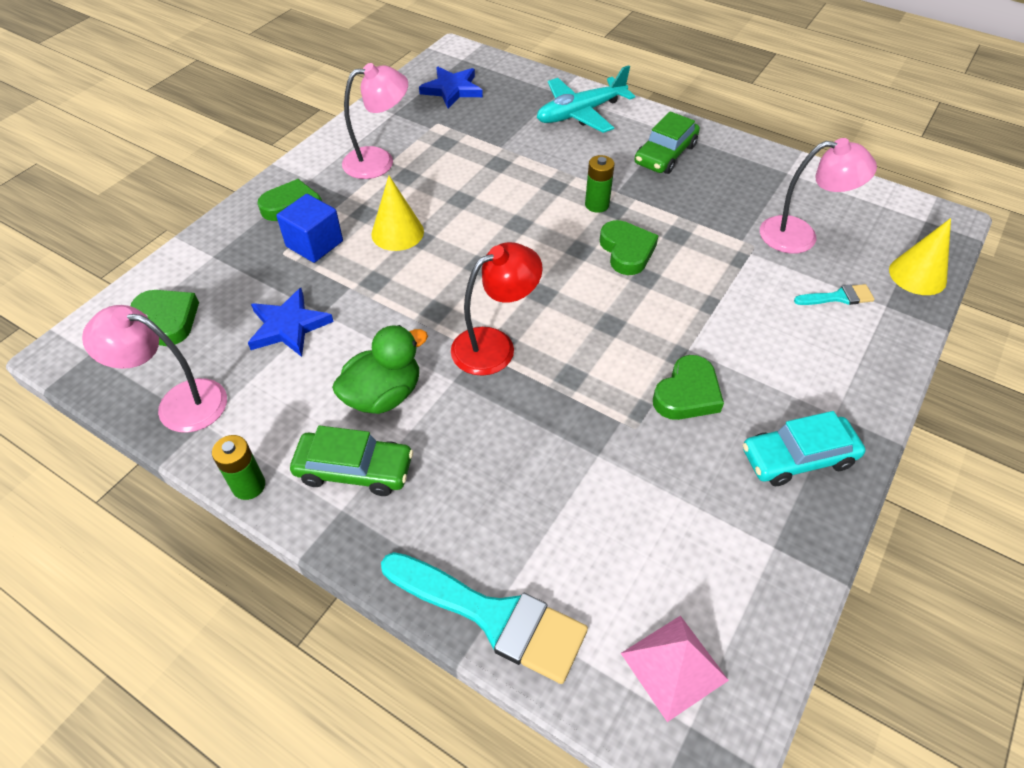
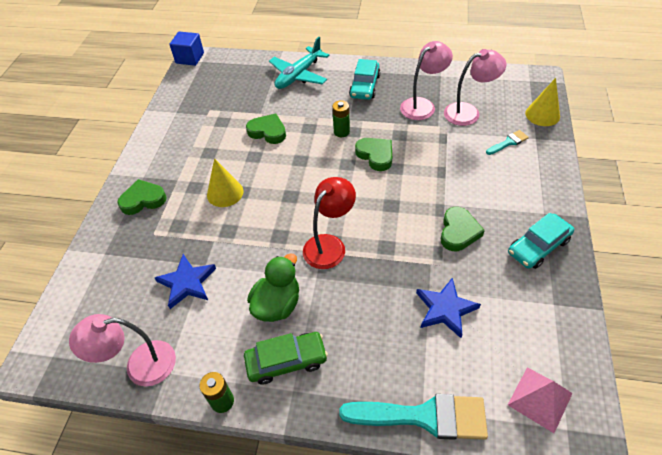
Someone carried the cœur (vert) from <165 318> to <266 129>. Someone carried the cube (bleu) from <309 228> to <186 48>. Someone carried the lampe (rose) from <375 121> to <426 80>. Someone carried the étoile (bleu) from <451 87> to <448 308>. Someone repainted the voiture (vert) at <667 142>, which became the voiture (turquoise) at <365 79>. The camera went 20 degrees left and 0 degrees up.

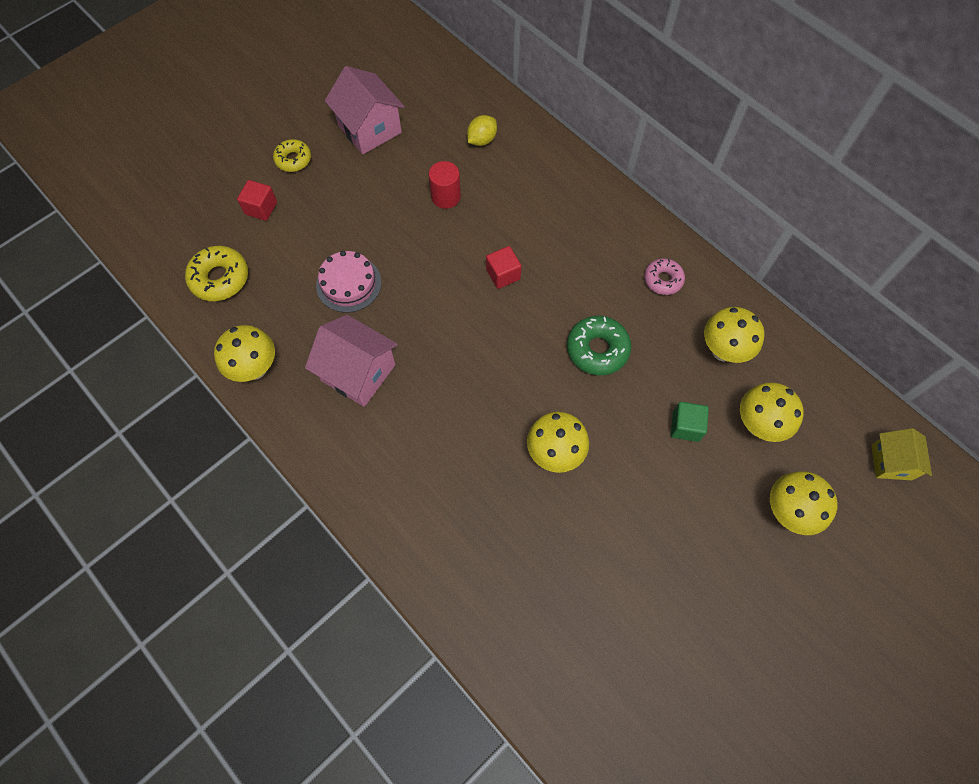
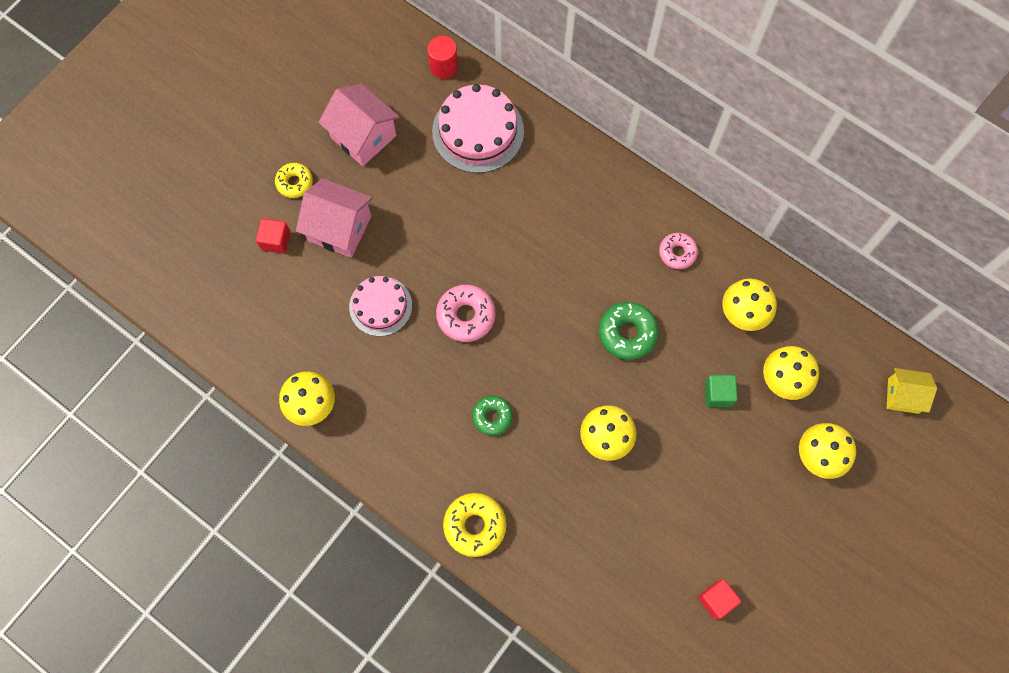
Someone put down the beignet (rose) at <466 313>. Someone put down the beignet (vert) at <492 416>. Someone carried the beignet (jaune) from <216 273> to <474 525>. Someone carried the maison (rose) from <351 361> to <334 218>. Someone carried the cylindre (rouge) from <445 185> to <443 57>. Someone carried the cube (rouge) from <504 267> to <719 599>. Someone swapped the citron (jaune) at <482 130> for the gâteau (rose) at <478 128>. Someone rotated the maison (jaune) at <901 454> by 75 degrees counterclockwise. The camera went 10 degrees left and 5 degrees up.

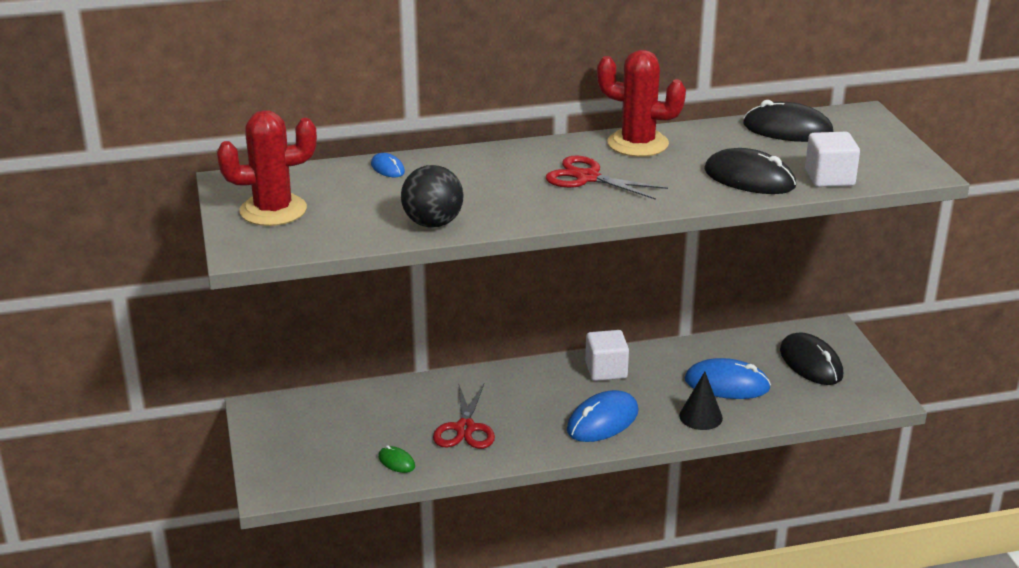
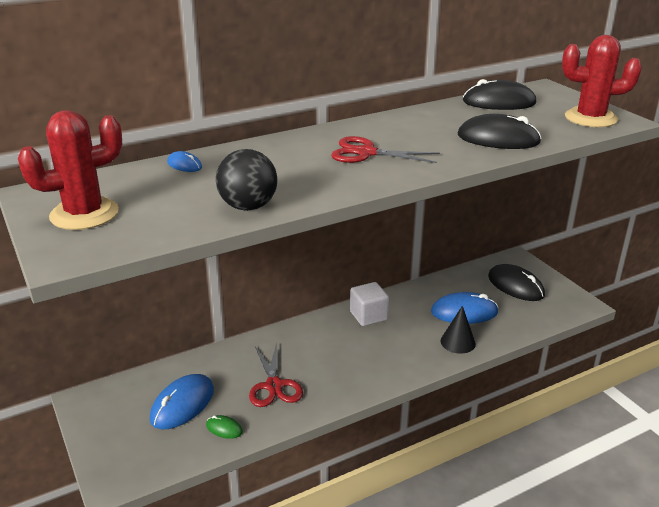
Someone took away the cube (blanc) at <832 159>. Someone carried the souris (bleu) from <603 416> to <182 401>. Someone carried the cactus (rouge) from <641 103> to <602 81>. The camera went 15 degrees left and 0 degrees up.

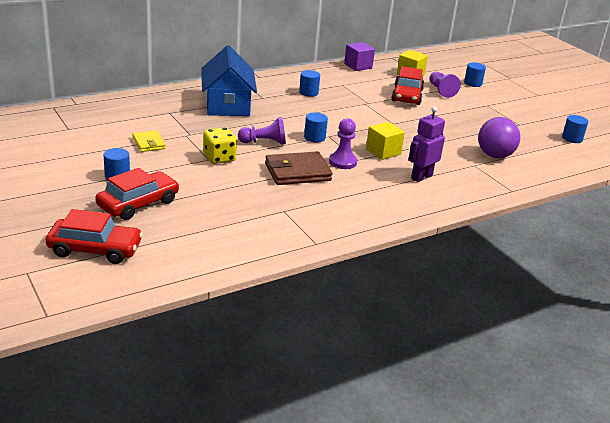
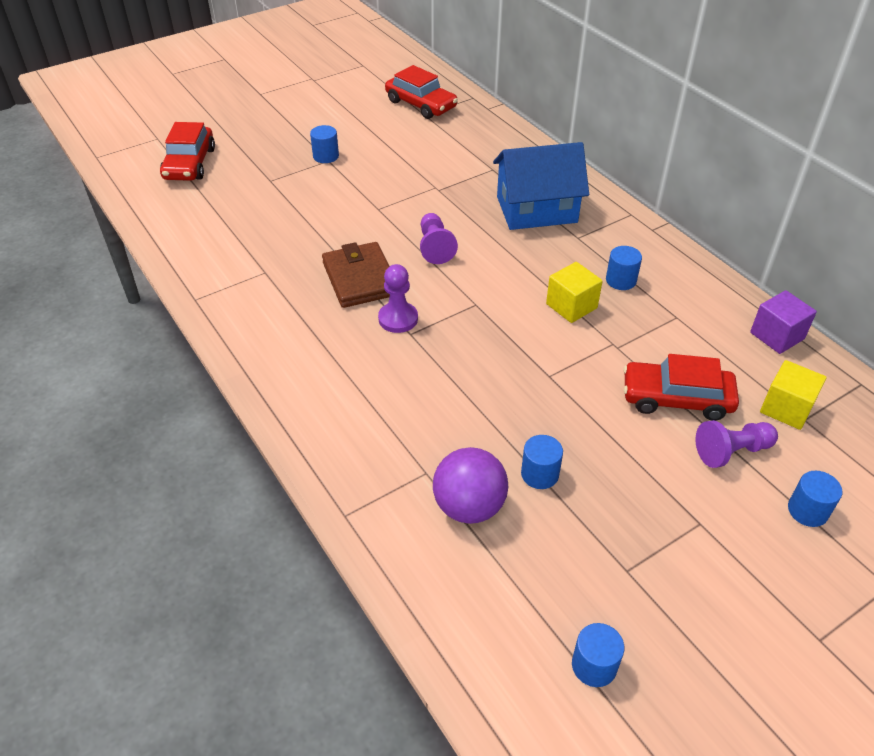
Someone took away the portefeuille (jaune) at <149 141>. Someone took away the dé (jaune) at <220 145>. Someone took away the robot (violet) at <426 144>. Someone carried the voiture (rouge) from <137 194> to <421 92>. Someone carried the cylindre (bleu) from <316 127> to <542 462>. Someone carried the cube (jaune) from <385 141> to <574 292>. The camera went 90 degrees right and 15 degrees up.

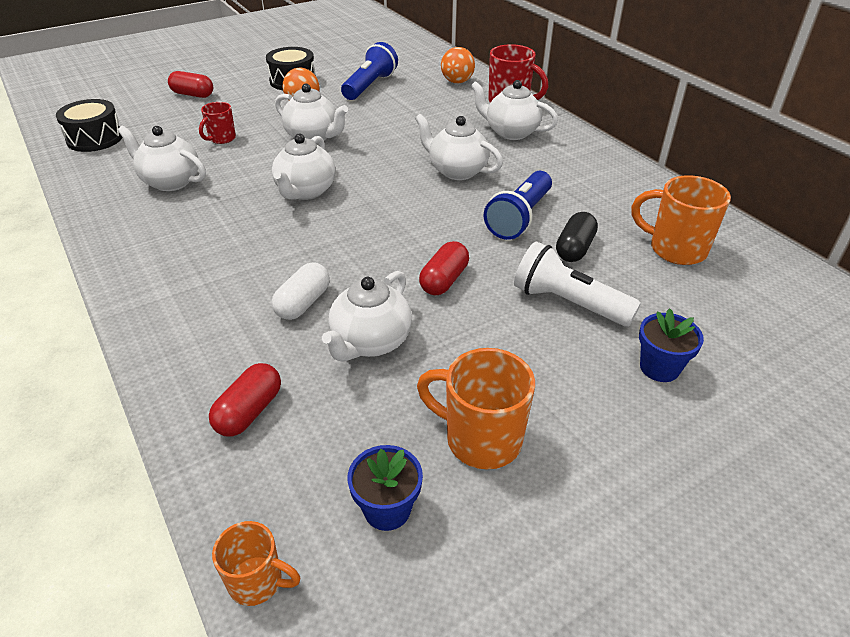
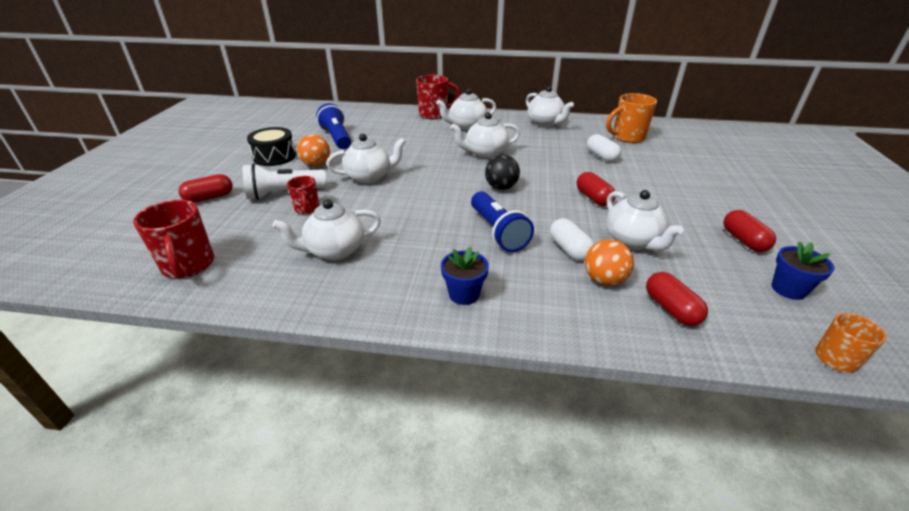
Someone put down the balle (noir) at <502 172>. Someone carried the théière (blanc) from <304 166> to <550 106>. Someone carried the balle (orange) from <458 65> to <609 262>. Someone carried the lampe de poche (bleu) from <518 205> to <502 221>. Someone carried the lampe de poche (blanc) from <577 284> to <284 181>. Someone carried the pot de fleurs (bleu) from <671 345> to <465 276>. Someone swapped the tambour (noir) at <89 125> for the tasse (rouge) at <173 239>. Someone swapped the tasse (orange) at <476 408> for the gélule (rouge) at <749 231>. Someone repainted the gélule (noir) at <577 237>, which became the gélule (blanc) at <604 148>. The camera went 50 degrees left and 5 degrees down.

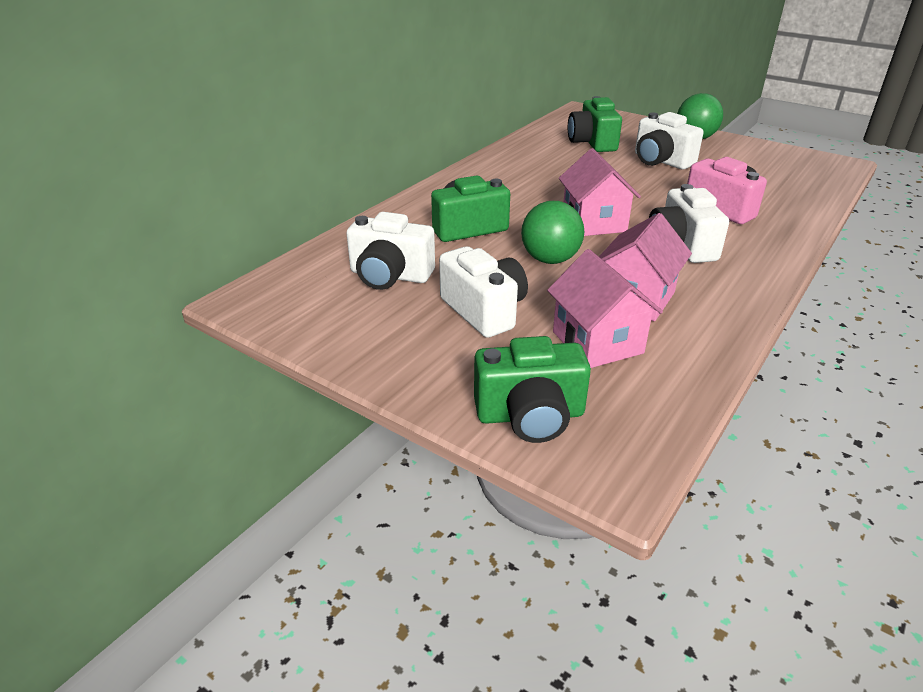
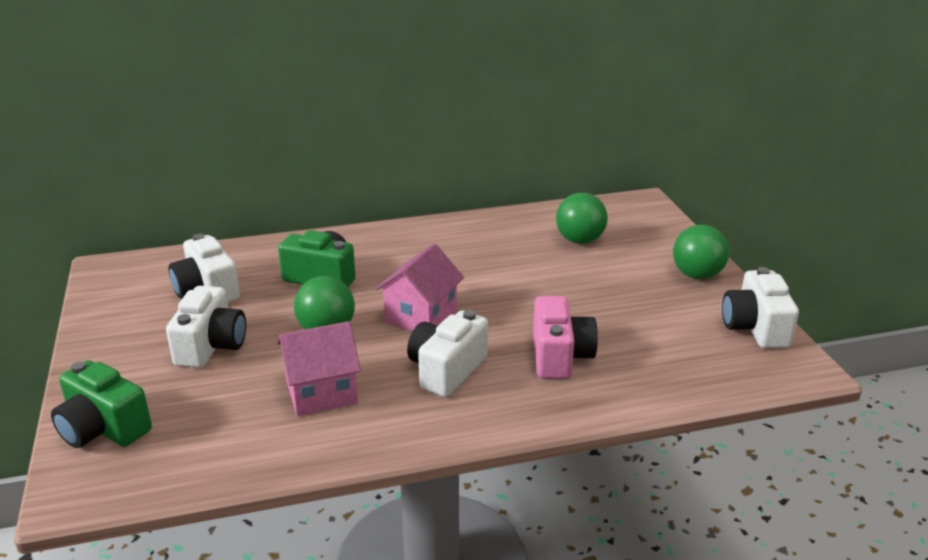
Someone took away the maison (rose) at <605 308>. Someone carried the appareil photo (blanc) from <669 140> to <760 307>. Someone swapped the appareil photo (vert) at <595 124> for the balle (vert) at <582 218>. The camera went 40 degrees right and 5 degrees down.

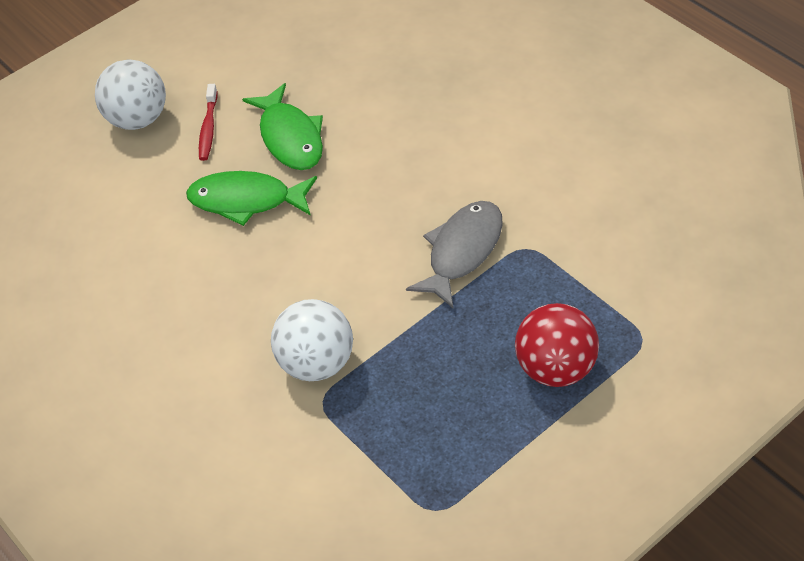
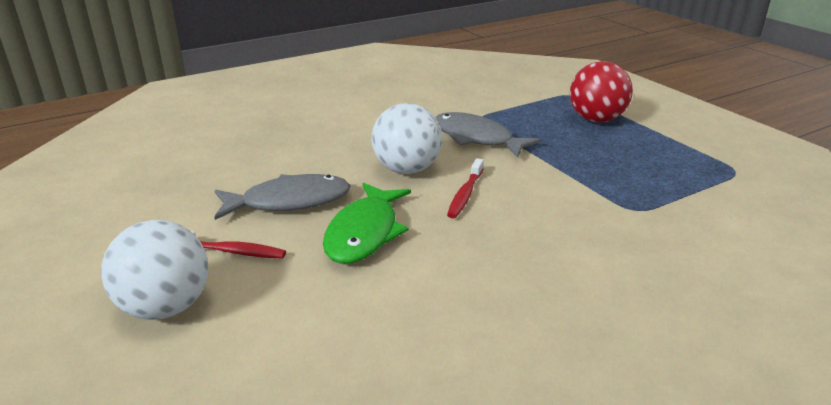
Someone put down the brosse à dents (rouge) at <465 188>. Someone carried the balle (blanc) from <312 340> to <407 138>. Someone repainted the poisson (vert) at <282 126>, which became the poisson (gris) at <282 197>. The camera went 85 degrees left and 20 degrees down.

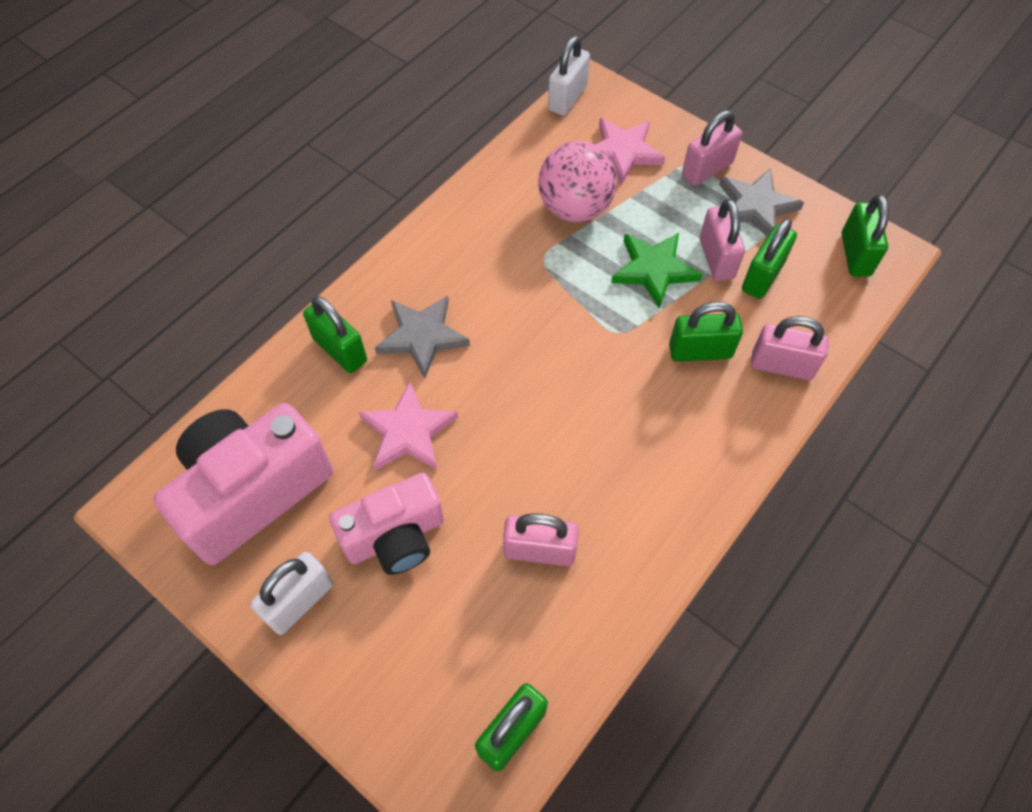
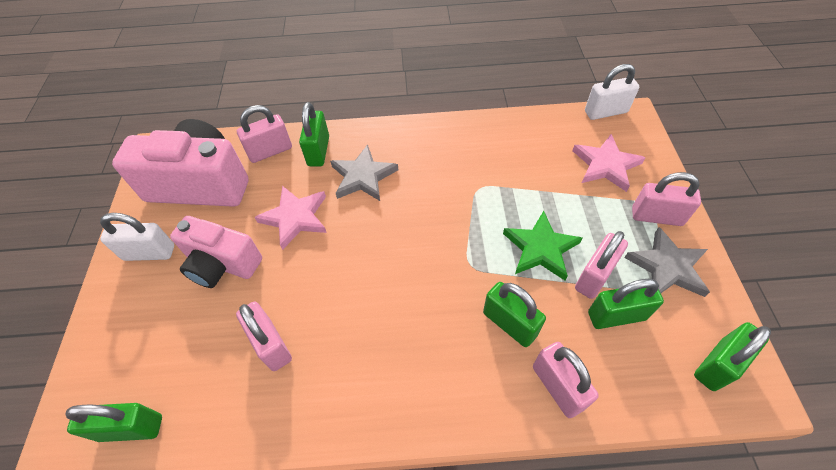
Someone took away the balle (rose) at <577 181>. Someone put down the cadenas (rose) at <264 134>. The camera went 50 degrees right and 5 degrees down.

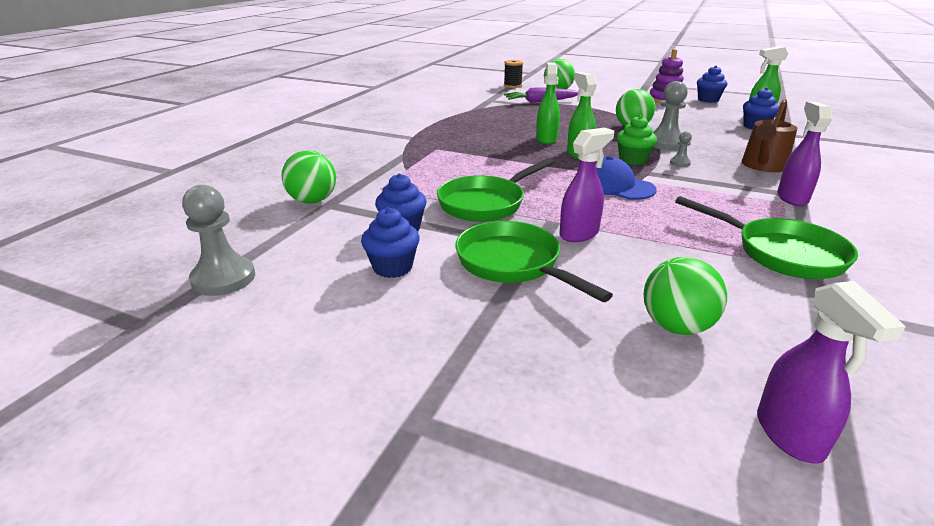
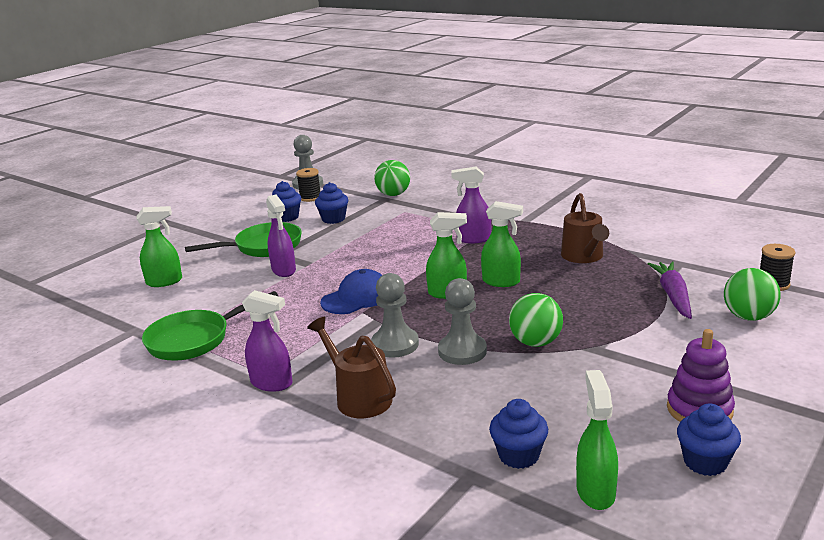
Someone took away the poêle (vert) at <495 190>. Someone took away the muffin (vert) at <637 140>. Someone put down the bobine (noir) at <308 185>. Someone put down the arrosoir (marron) at <585 228>. Someone carried the vaporisateur (violet) from <831 372> to <471 205>. Someone swapped the balle (vert) at <685 296> for the vaporisateur (vert) at <159 246>. Someone scaled the pion (gris) at <681 149> by 2.06. The camera went 105 degrees right and 5 degrees down.

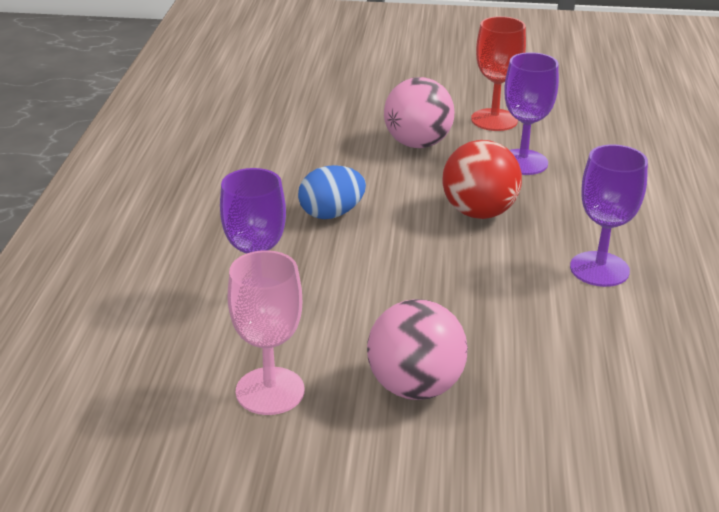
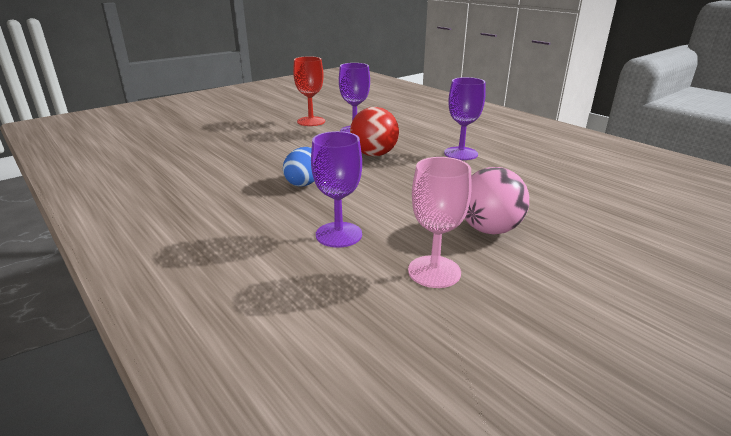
Someone took away the balle (rose) at <419 112>. The camera went 45 degrees left and 5 degrees down.

